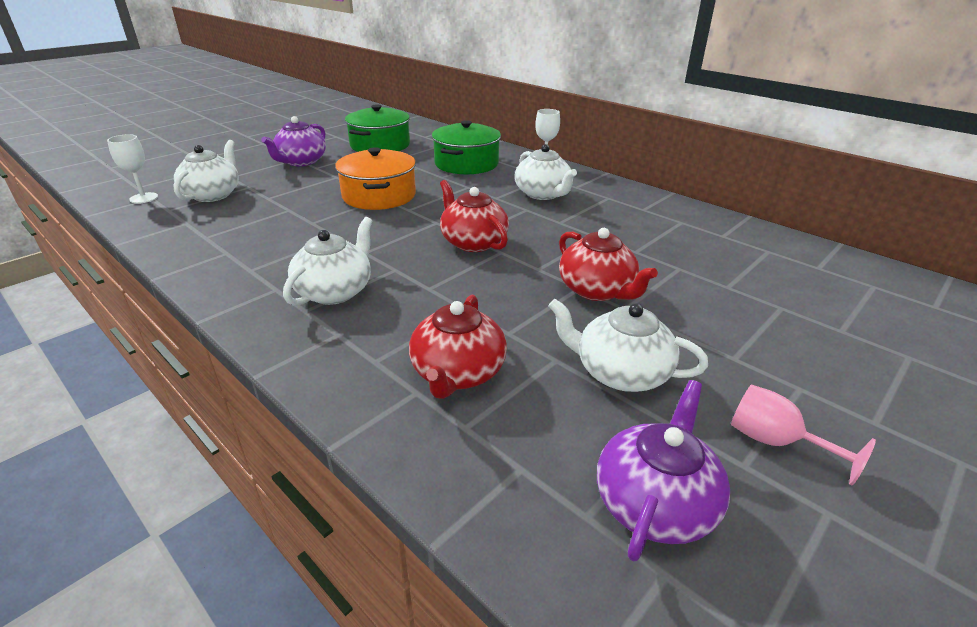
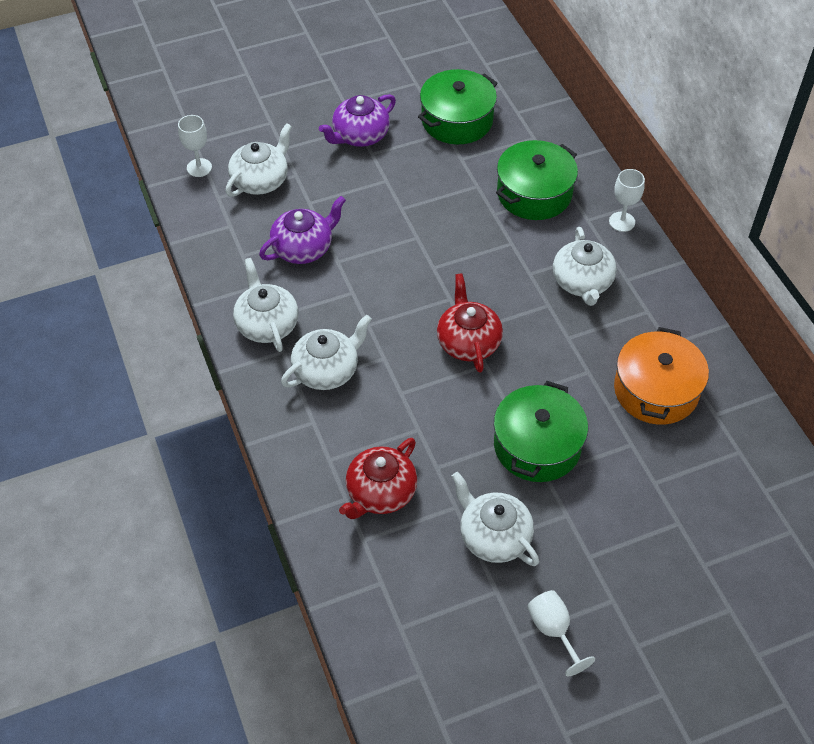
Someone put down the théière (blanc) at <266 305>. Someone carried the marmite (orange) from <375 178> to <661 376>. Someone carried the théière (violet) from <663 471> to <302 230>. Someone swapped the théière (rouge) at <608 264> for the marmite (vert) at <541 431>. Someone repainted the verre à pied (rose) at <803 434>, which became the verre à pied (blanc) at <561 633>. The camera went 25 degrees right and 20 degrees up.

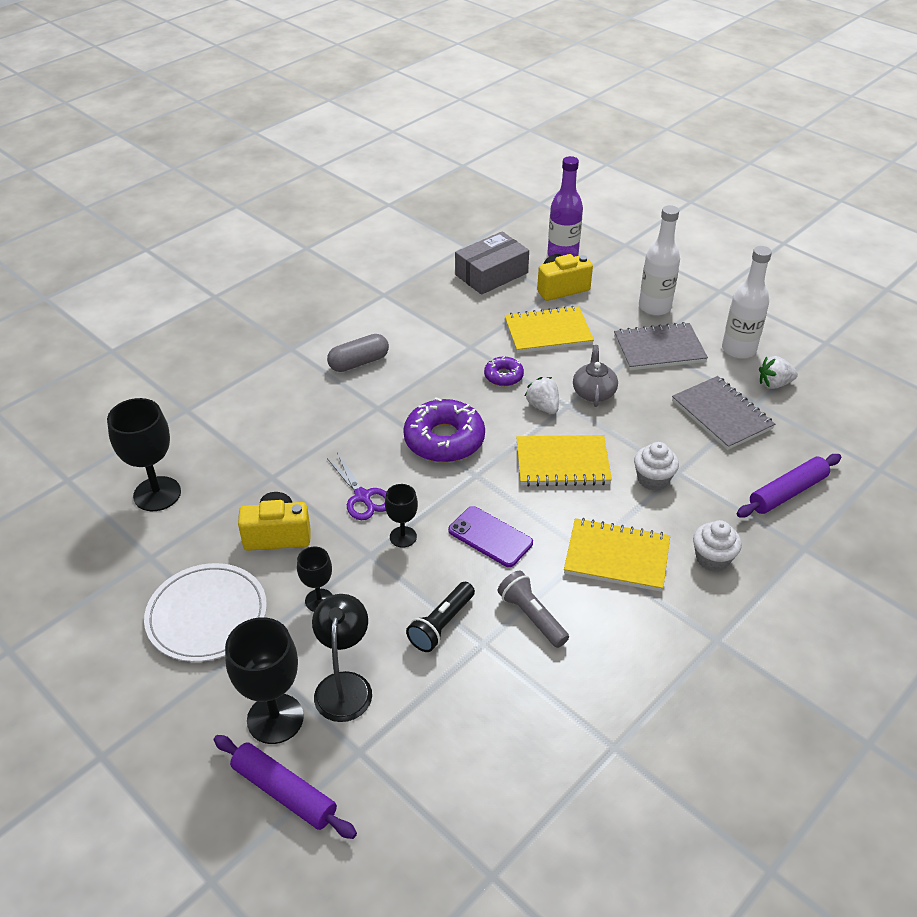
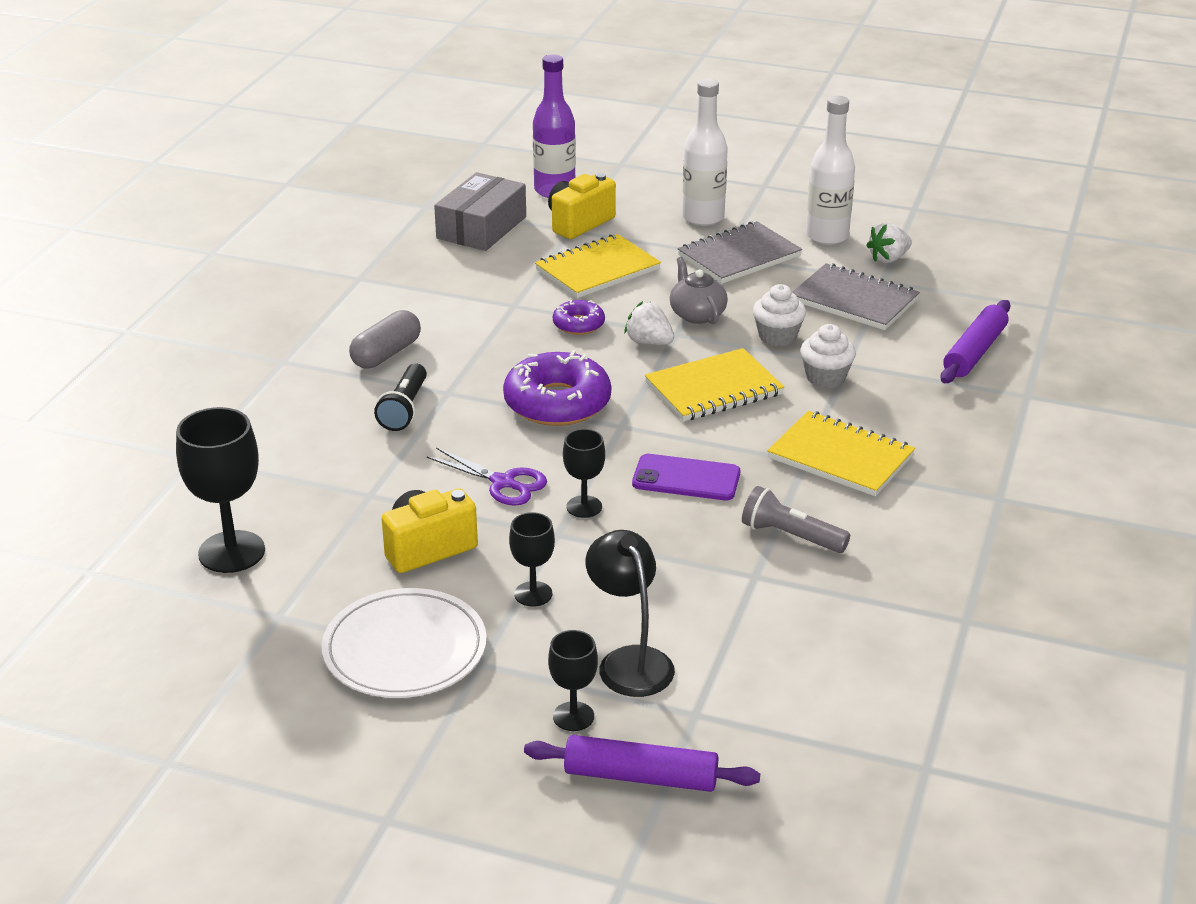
Someone carried the lampe de poche (noir) from <440 617> to <400 397>. Someone carried the muffin (blanc) from <717 546> to <779 315>. Someone rotated the carnet (jaune) at <617 555> by 45 degrees clockwise. Someone scaled the verre à pied (noir) at <264 680> by 0.56. The camera went 25 degrees left and 10 degrees down.

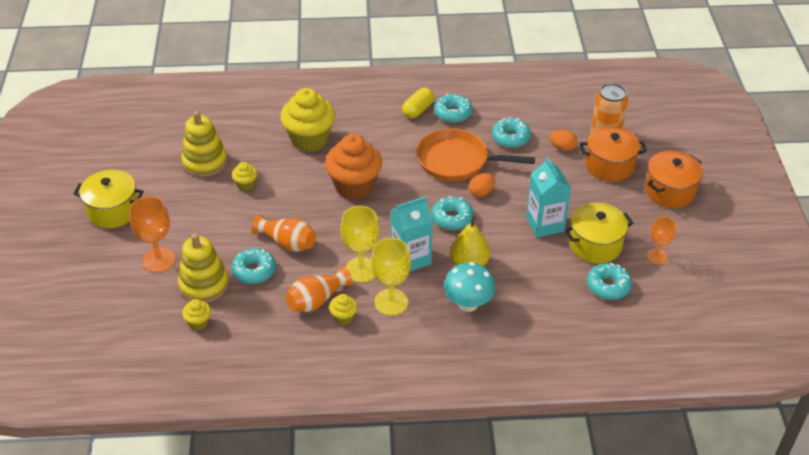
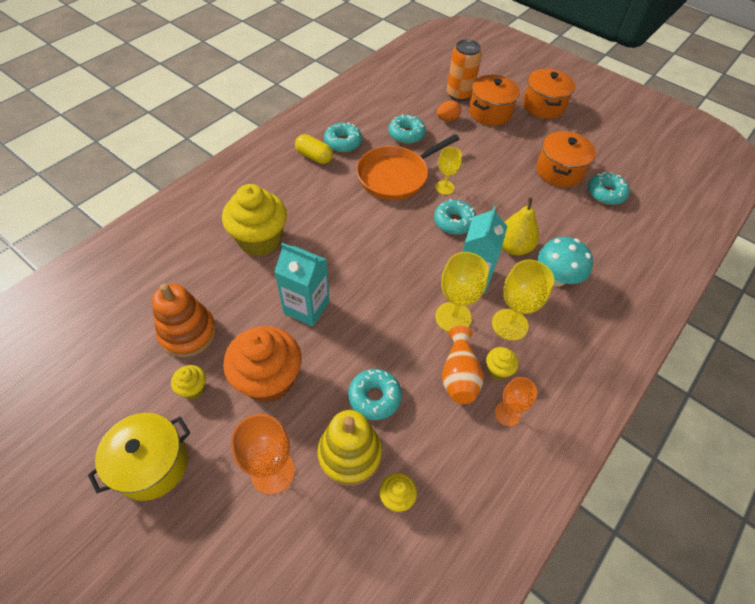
Someone took away the vase (orange) at <283 233>. Someone carried the muffin (jaune) from <244 176> to <188 382>. Someone carried the muffin (orange) from <353 167> to <262 364>. Someone carried the brique de lait (turquoise) from <548 197> to <302 285>. Someone carried the verre à pied (orange) from <661 240> to <516 401>. Someone swapped the œuf (orange) at <482 185> for the verre à pied (jaune) at <448 171>. Someone repainted the jouet à empiler (jaune) at <204 144>, which became the jouet à empiler (orange) at <184 320>. Someone repainted the marmite (jaune) at <598 233>, which became the marmite (orange) at <566 159>. Someone rotated the gélule (jaune) at <418 103> by 45 degrees counterclockwise. The camera went 50 degrees left and 10 degrees up.

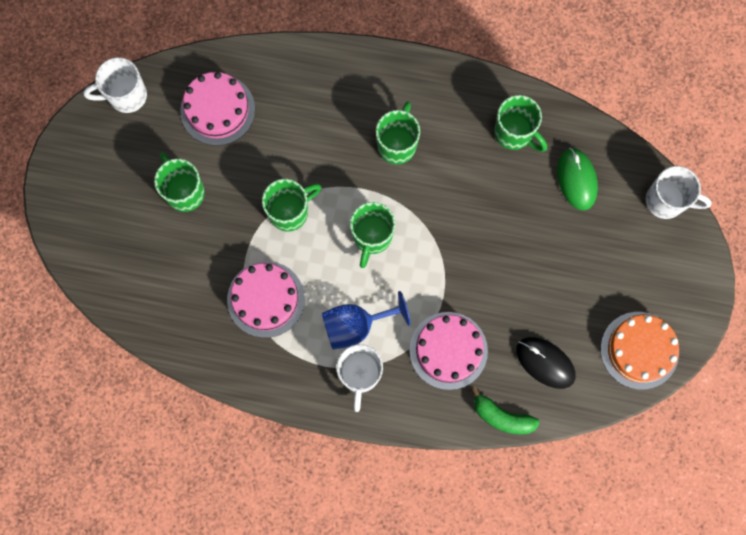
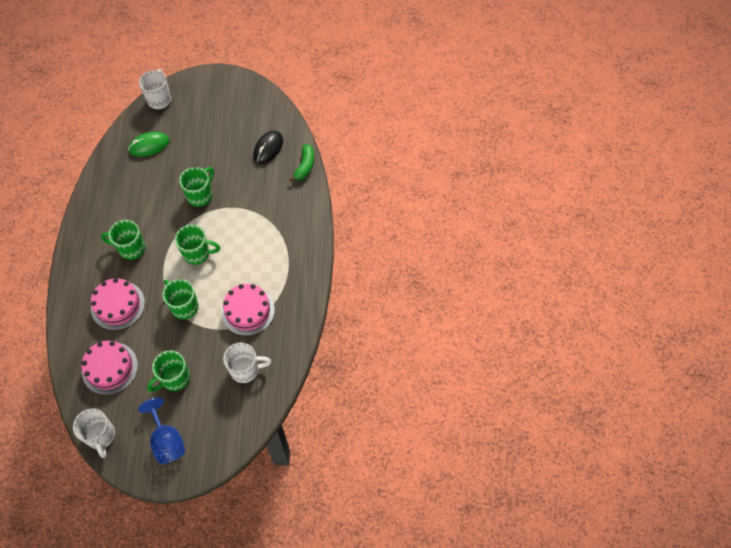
Someone took away the gâteau (orange) at <640 351>. Someone carried the verre à pied (bleu) from <366 320> to <161 431>. Someone carried the tasse (blanc) from <359 378> to <247 363>. Someone carried the gâteau (rose) from <449 351> to <118 304>. Someone carried the tasse (vert) from <520 123> to <196 187>. The camera went 100 degrees left and 15 degrees down.

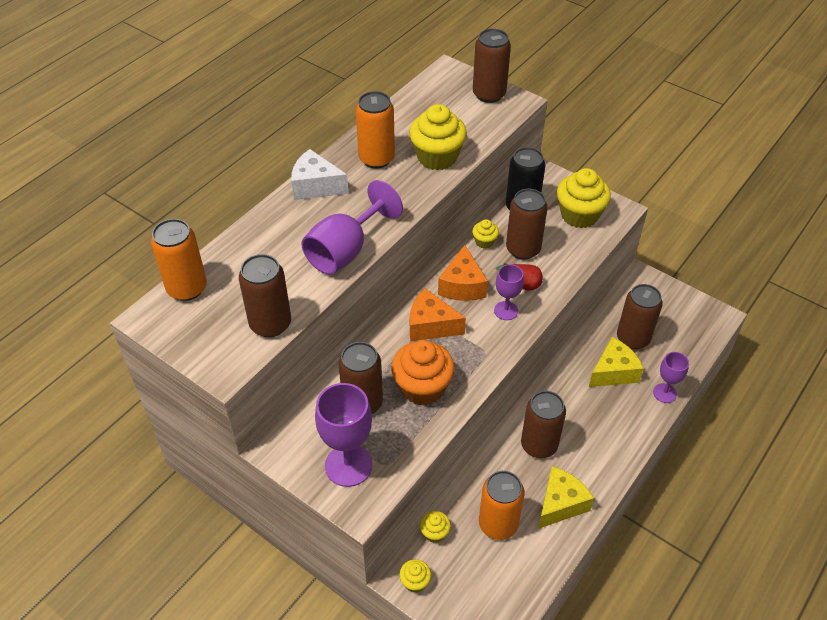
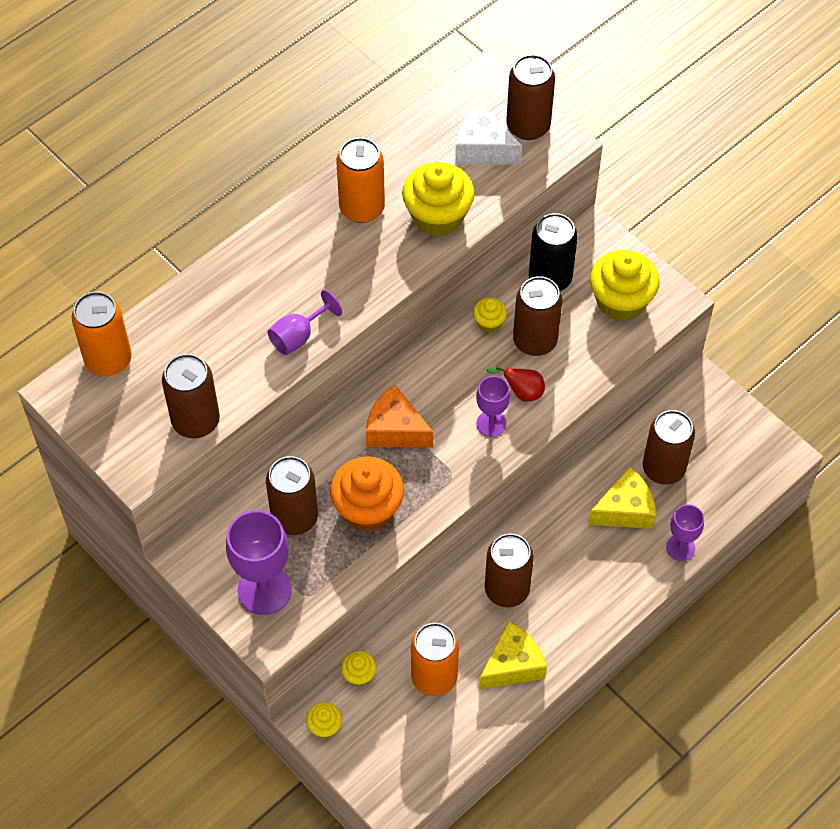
Someone took away the fromage (orange) at <463 273>. Someone carried the fromage (blanc) from <320 174> to <488 133>. Someone scaled the verre à pied (violet) at <352 227> by 0.58. The camera went 10 degrees right and 10 degrees up.

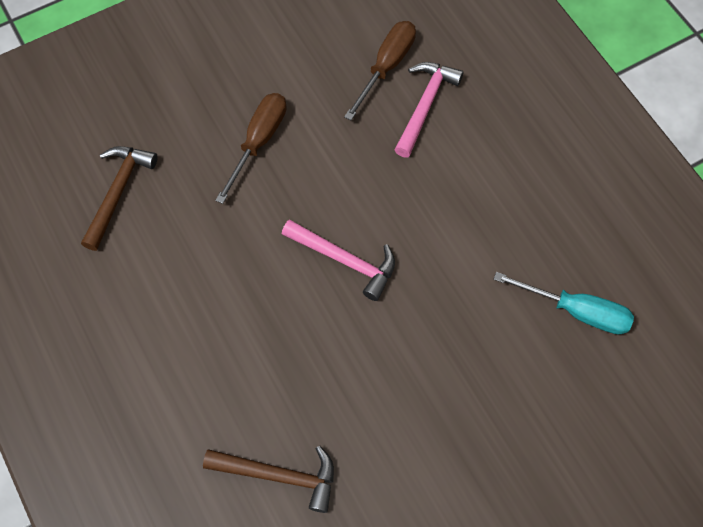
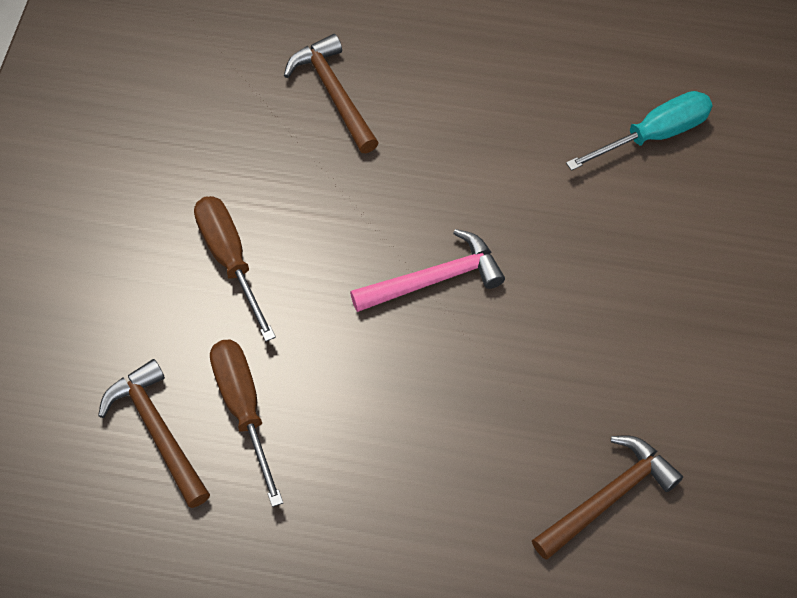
Someone carried the tournevis (marron) from <380 70> to <246 423>. Someone repainted the marteau (rose) at <429 109>, which became the marteau (marron) at <331 93>. The camera went 50 degrees left and 5 degrees down.

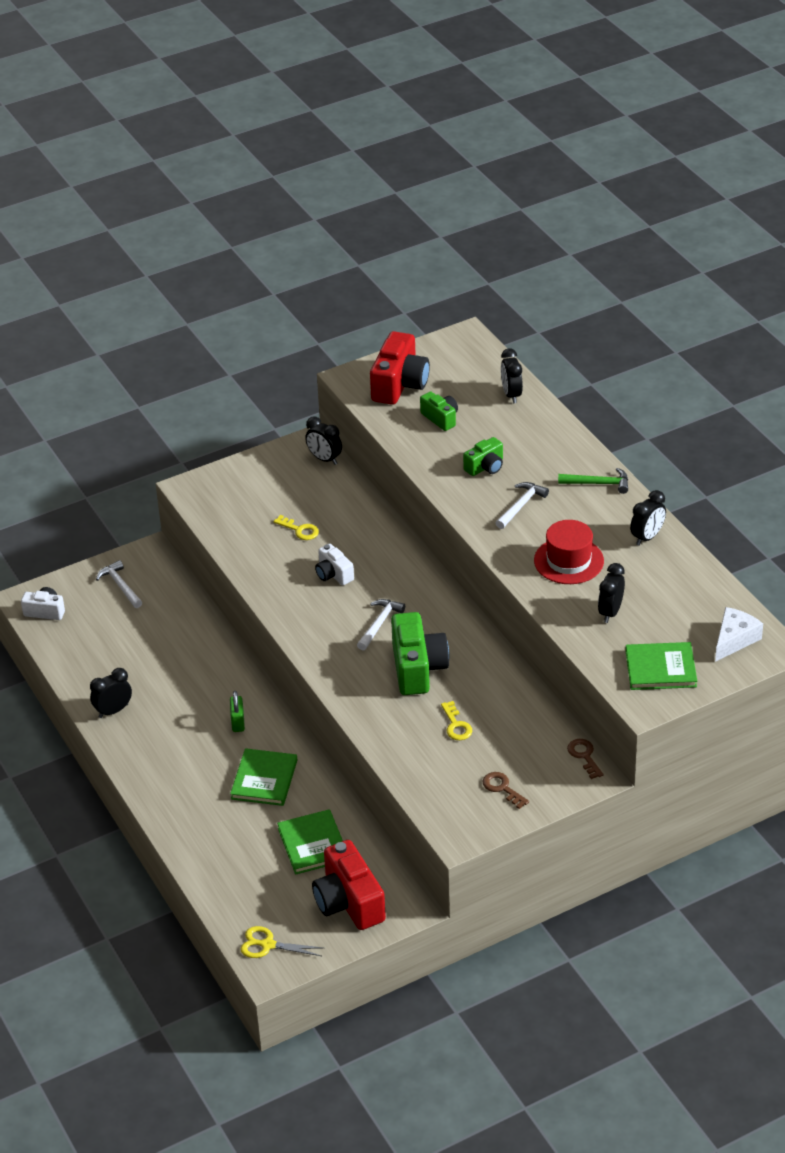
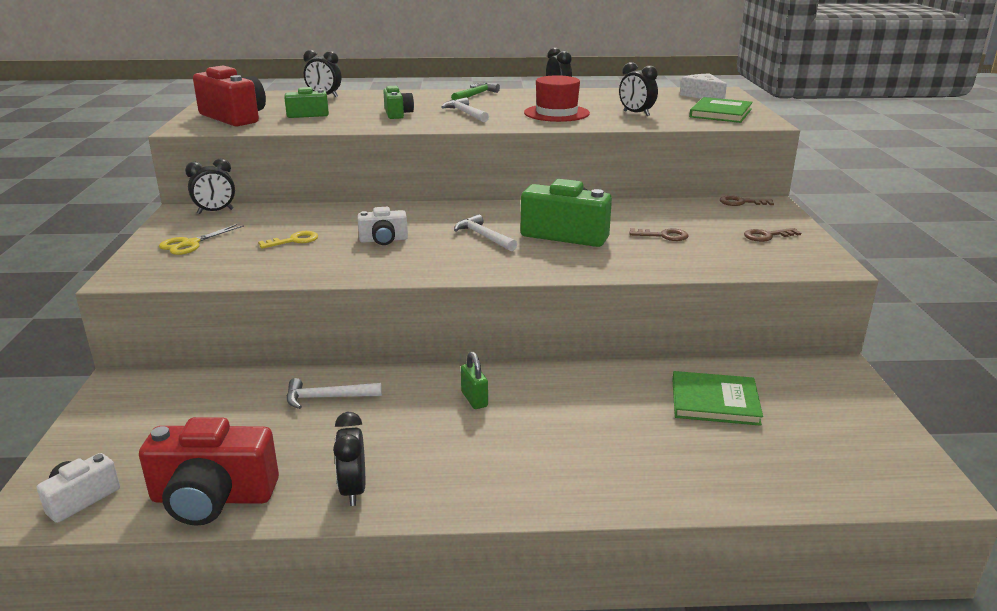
Someone took away the livre (vert) at <263 777>. Someone carried the marteau (blanc) from <119 584> to <334 393>. Someone carried the ciseaux (jaune) from <281 942> to <201 239>. Someone carried the appareil photo (rouge) from <349 885> to <209 471>. Someone repainted the clé (jaune) at <456 720>, which became the clé (marron) at <658 234>. Someone rotated the cadenas (vert) at <237 711> by 45 degrees clockwise. The camera went 65 degrees left and 15 degrees down.

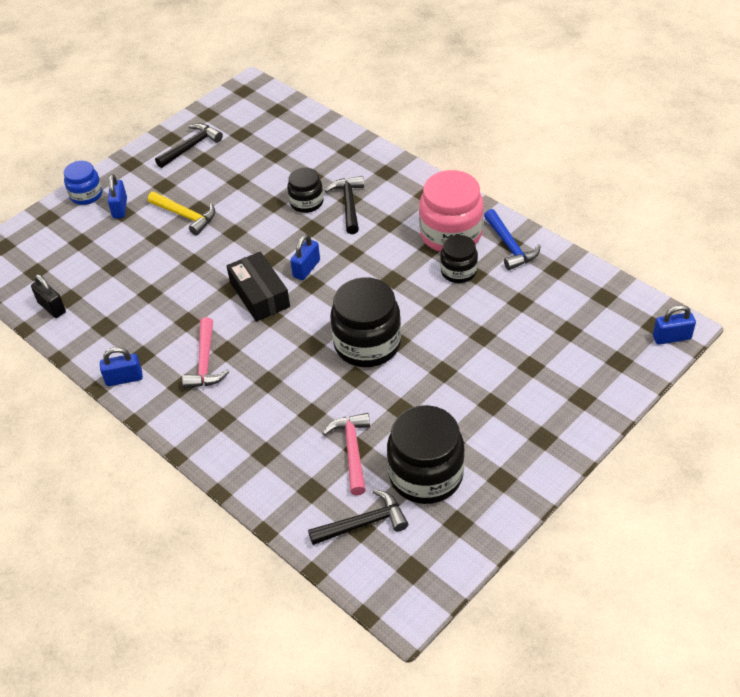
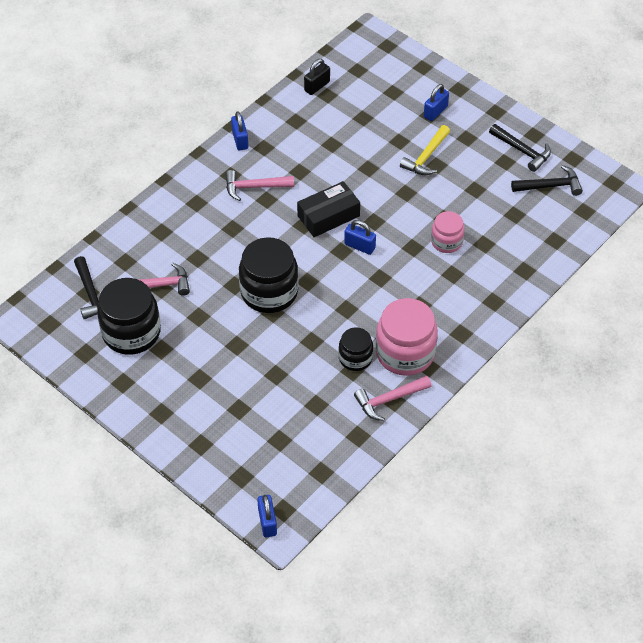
Someone took away the bocal (bleu) at <83 183>. Someone carried the marteau (noir) from <344 205> to <547 180>. Someone repainted the bocal (noir) at <305 190>, which became the bocal (rose) at <448 232>. Someone repainted the marteau (bleu) at <512 239>, which became the marteau (rose) at <393 398>. Someone rotated the cadenas (bleu) at <117 196> by 45 degrees counterclockwise. The camera went 85 degrees right and 5 degrees up.

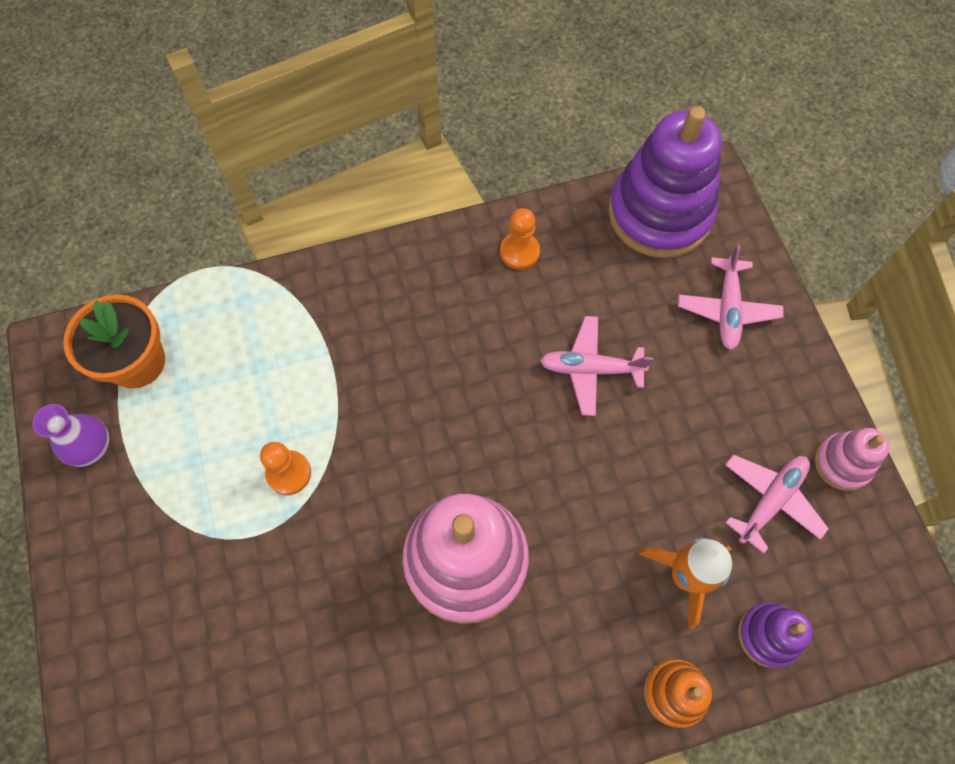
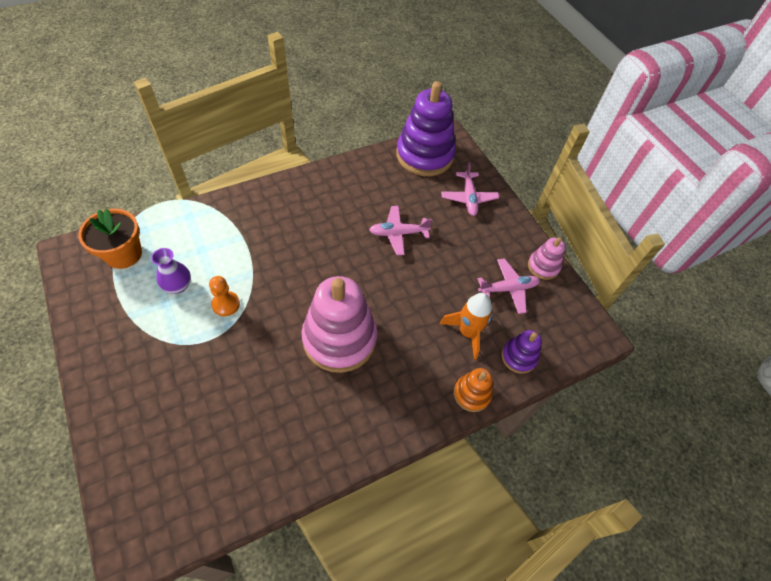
Someone took away the pion (orange) at <520 239>. Someone carried the vase (violet) from <70 435> to <171 271>. Someone rotated the avion (rose) at <777 504> by 45 degrees clockwise. The camera went 15 degrees left and 10 degrees down.

